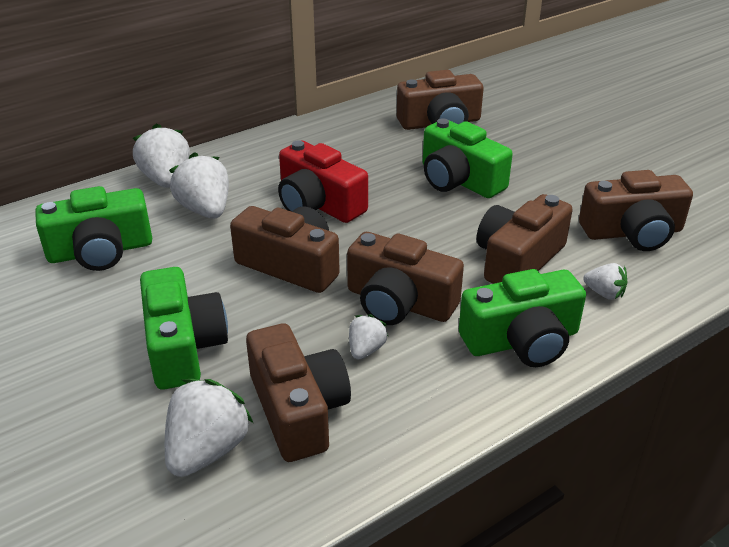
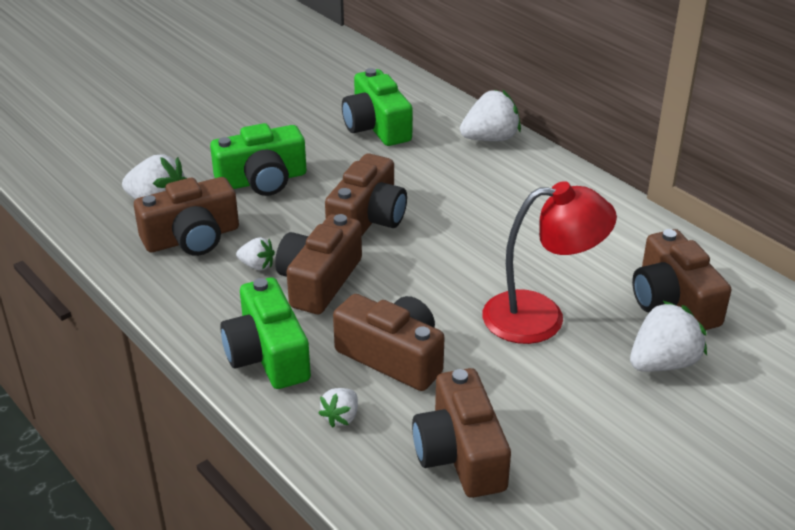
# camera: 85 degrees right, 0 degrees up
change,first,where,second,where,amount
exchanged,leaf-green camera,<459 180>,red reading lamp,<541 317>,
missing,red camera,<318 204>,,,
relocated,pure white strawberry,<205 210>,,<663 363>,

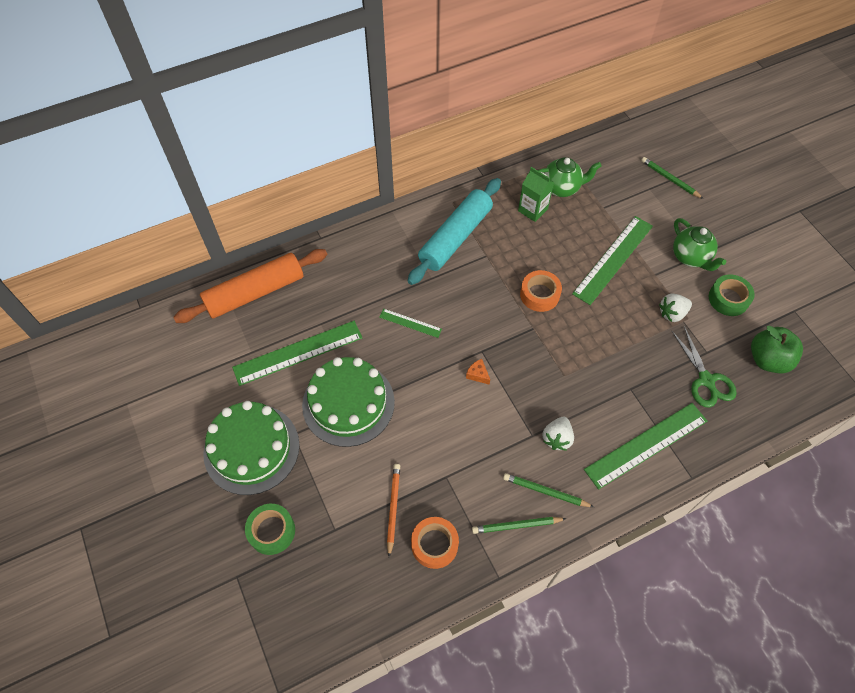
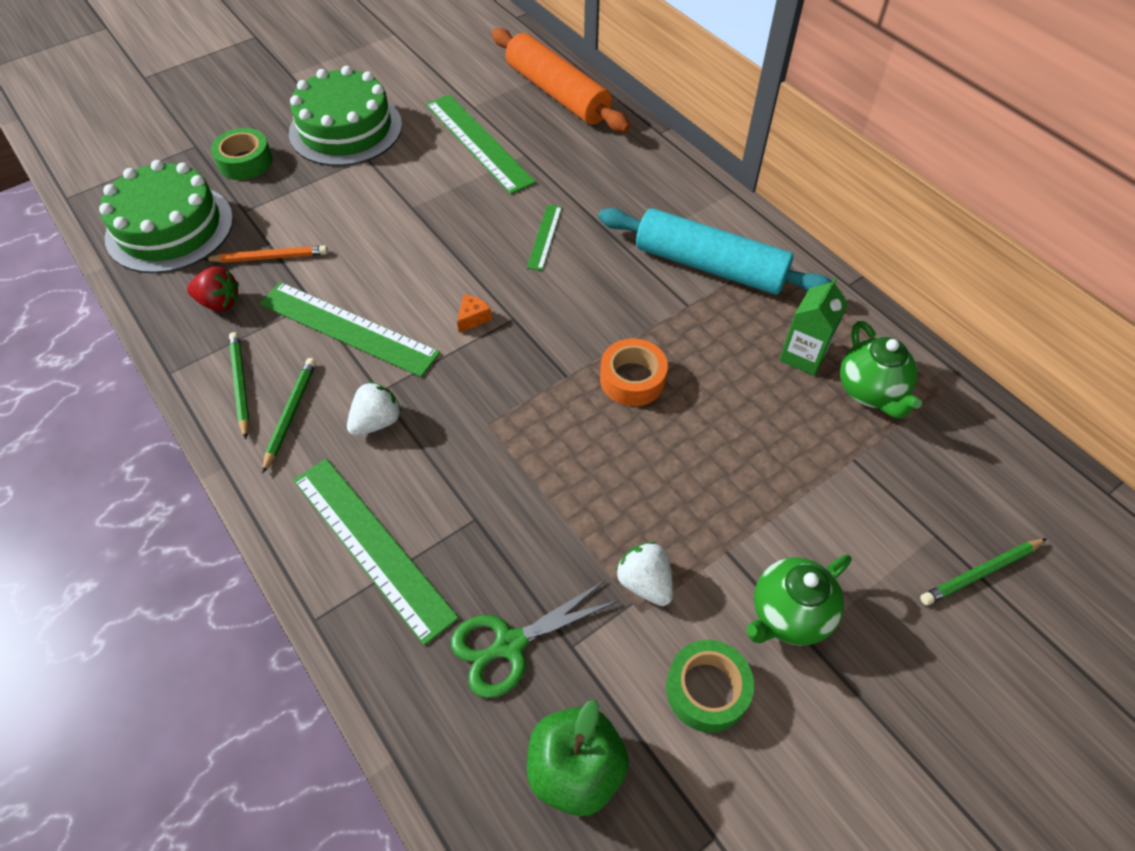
# camera: 80 degrees right, 5 degrees down
change,first,where,second,where,amount
spun,leaf-green wooden pencil,<670 179>,,<980 573>,150 degrees counterclockwise
relocated,leaf-green straightedge,<613 259>,,<348 328>,
relocated,leaf-green gateau,<348 403>,,<170 228>,
spun,pure white strawberry,<557 438>,,<377 422>,120 degrees clockwise
exchanged,orange roll of tape,<434 544>,red strawberry,<219 302>,

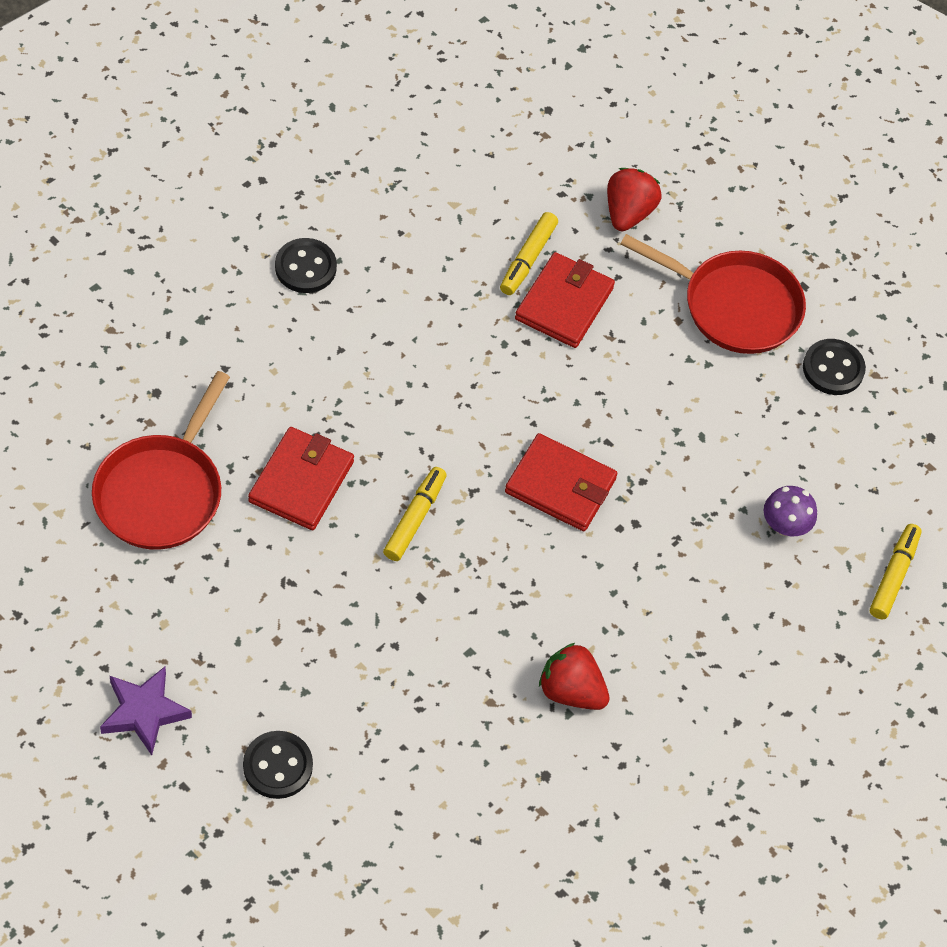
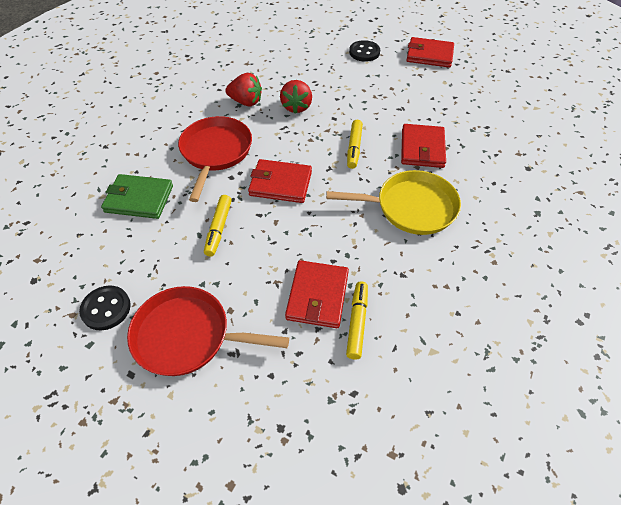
# camera: 170 degrees right, 5 degrees down
change,first,where,second,where,amount
relocated,red strawberry,<628 213>,,<296 107>,
missing,jet-black sewing button,<305 267>,,,
relocated,red skillet,<161 492>,,<215 152>,
exchanged,royal purple toadstool,<785 525>,leaf-green billfold,<139 199>,
relocated,golden marker,<893 576>,,<219 229>,
exchanged,royal purple star shape,<144 712>,red billfold,<429 55>,
appeared,,,golden skillet,<411 207>,

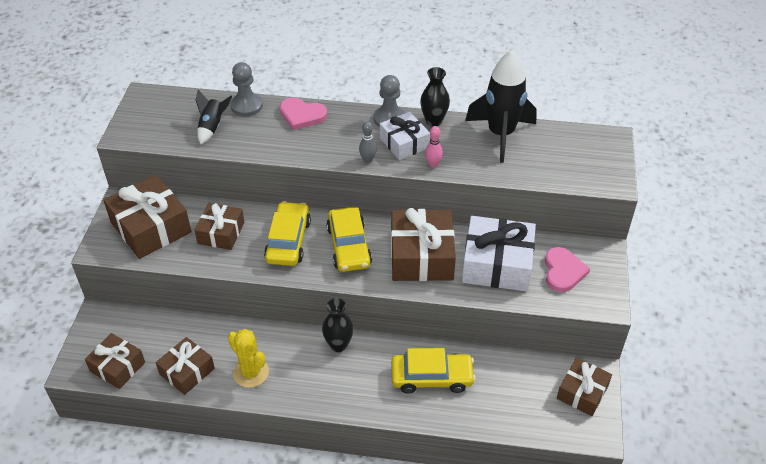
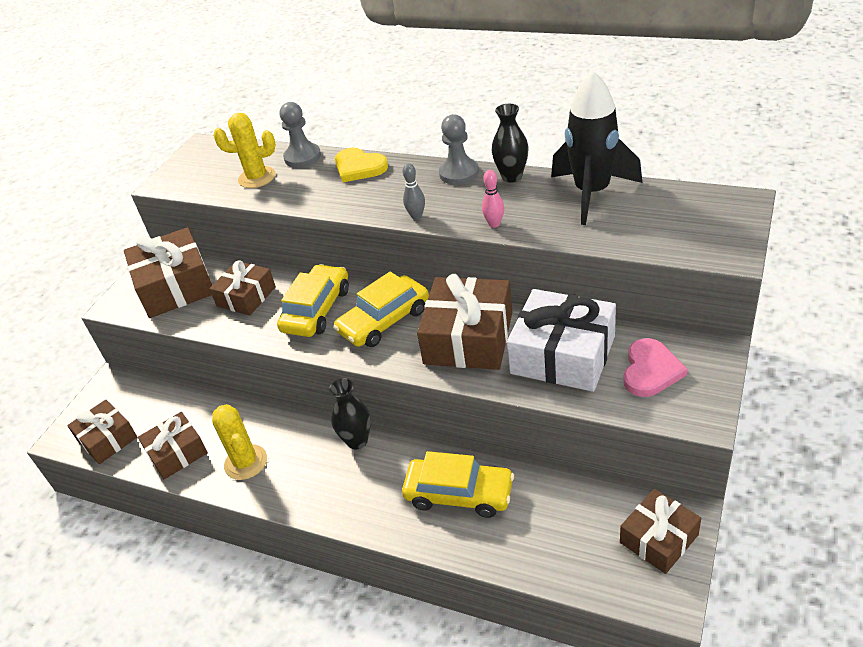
# camera: 20 degrees right, 5 degrees down
change,first,where,second,where,amount
exchanged,jet-black rocket,<212 127>,golden saguaro cactus,<257 177>,
colour,rose-pink heart,<302 115>,golden heart,<359 167>,
missing,pure white wrapped gift,<404 143>,,,
spun,golden automobile,<349 246>,,<384 320>,45 degrees clockwise

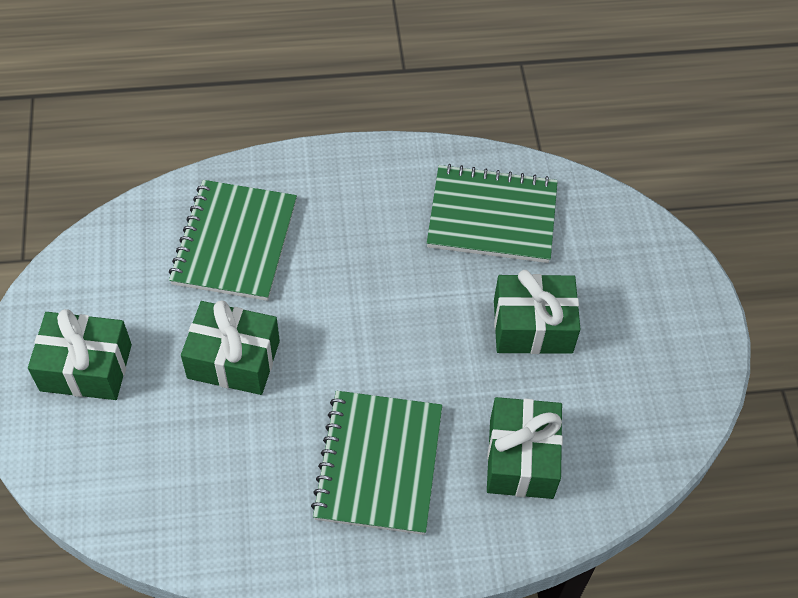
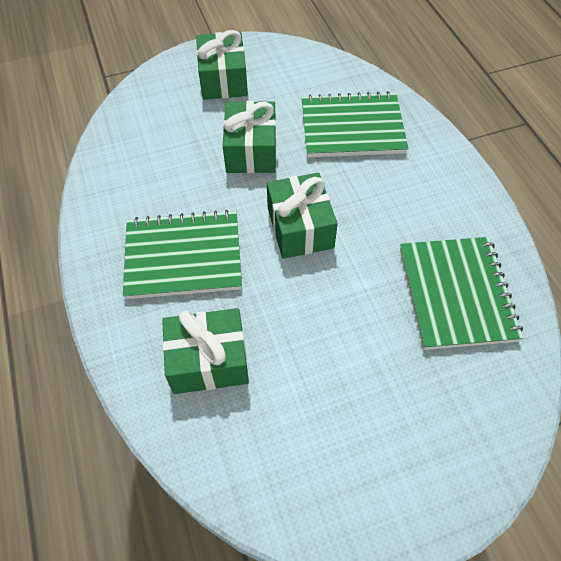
# camera: 80 degrees right, 0 degrees up
change,first,where,second,where,amount
relocated,leaf-green wrapped gift,<532 326>,,<300 228>,

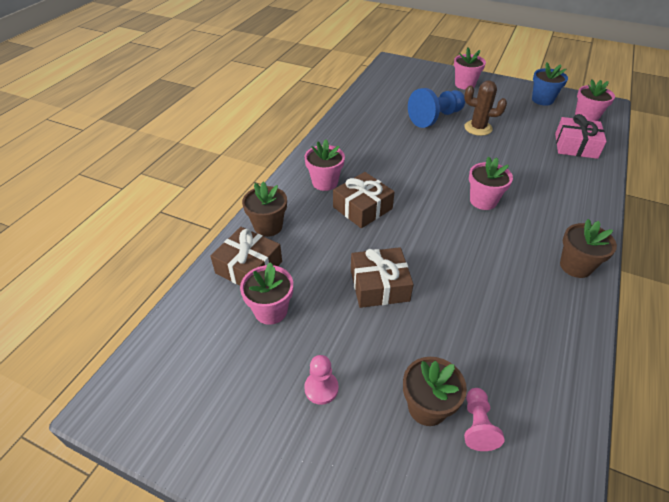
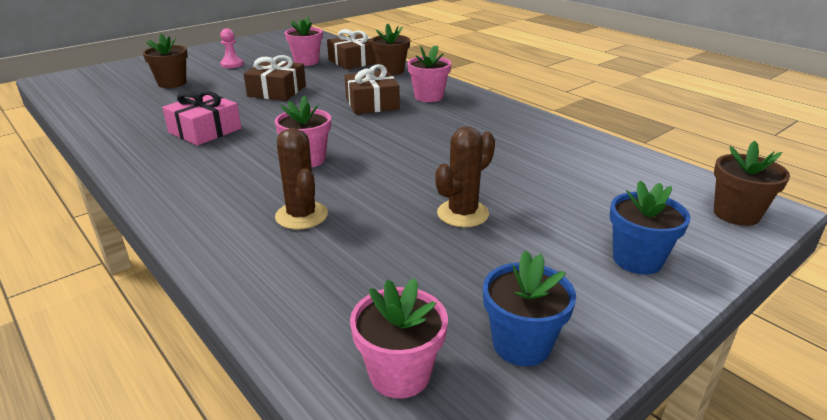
# camera: 115 degrees right, 15 degrees down
change,first,where,second,where,amount
colour,rose-pink flower pot,<465 84>,royal blue flower pot,<637 260>,
missing,royal blue chess pawn,<435 118>,,,
relocated,rose-pink wrapped gift,<576 146>,,<205 130>,
relocated,dark brown flower pot,<575 266>,,<736 214>,
missing,rose-pink chess pawn,<477 425>,,,
appeared,,,dark brown saguaro cactus,<301 215>,

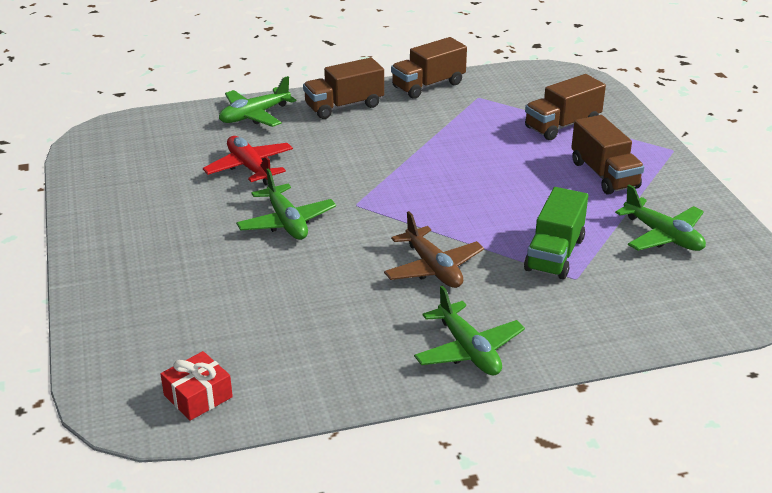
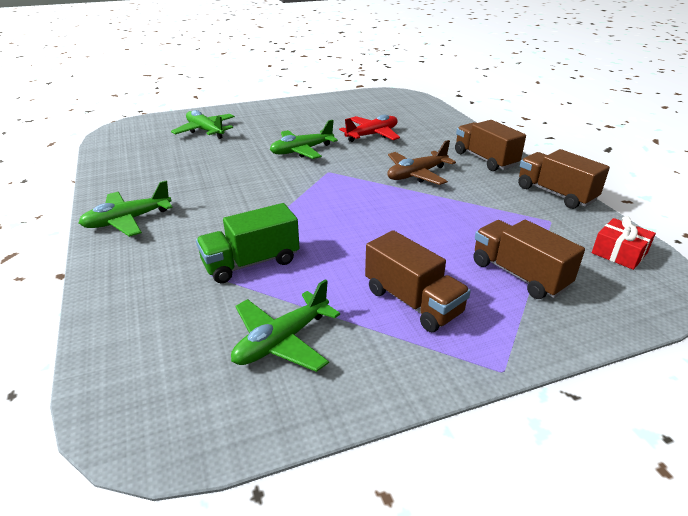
# camera: 85 degrees right, 0 degrees up
change,first,where,second,where,amount
relocated,leaf-green toy plane,<254 115>,,<205 131>,
spun,dark brown toy truck,<604 174>,,<412 302>,105 degrees counterclockwise
spun,leaf-green toy truck,<554 254>,,<251 263>,45 degrees counterclockwise
relocated,dark brown toy plane,<433 268>,,<416 175>,
relocated,red wrapped gift,<198 396>,,<619 253>,

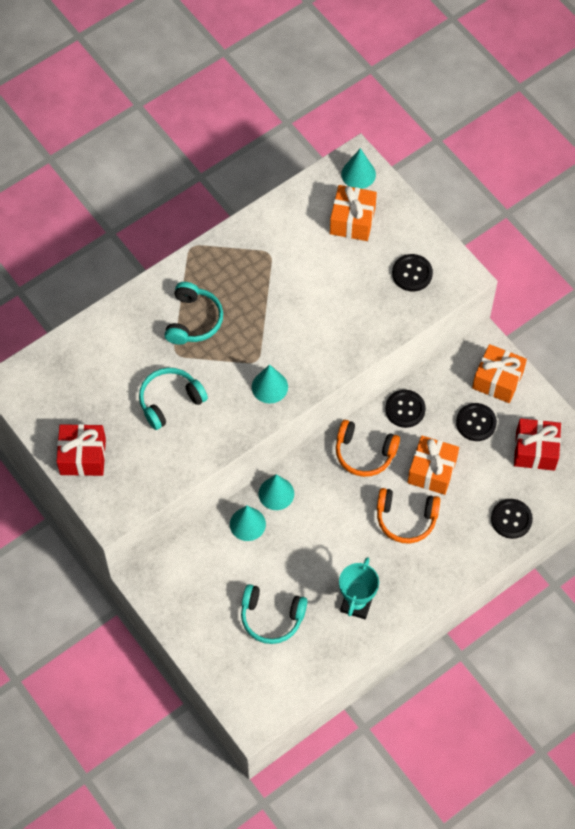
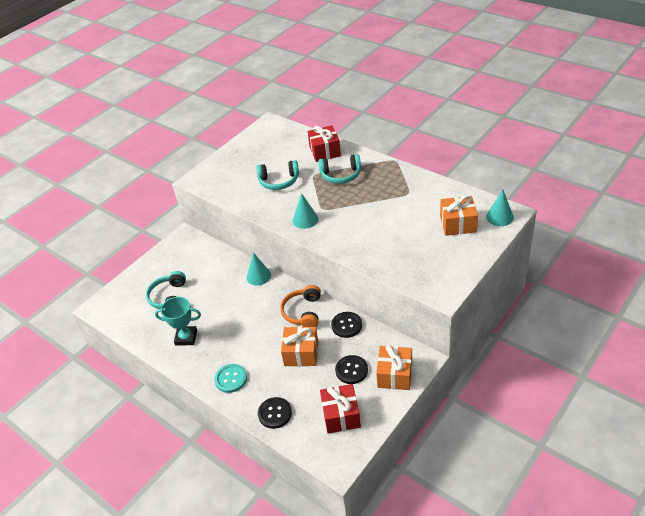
# camera: 80 degrees right, 20 degrees down
change,first,where,second,where,amount
missing,jet-black sewing button,<412 273>,,,
spun,aqua headset,<170 401>,,<279 181>,135 degrees clockwise
relocated,red wrapped gift,<83 456>,,<325 151>,
missing,orange headset,<406 519>,,,
missing,aqua cone,<247 524>,,,
appeared,,,aqua sewing button,<231 379>,

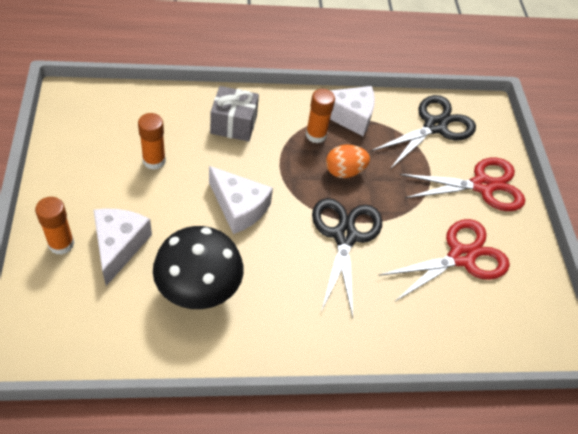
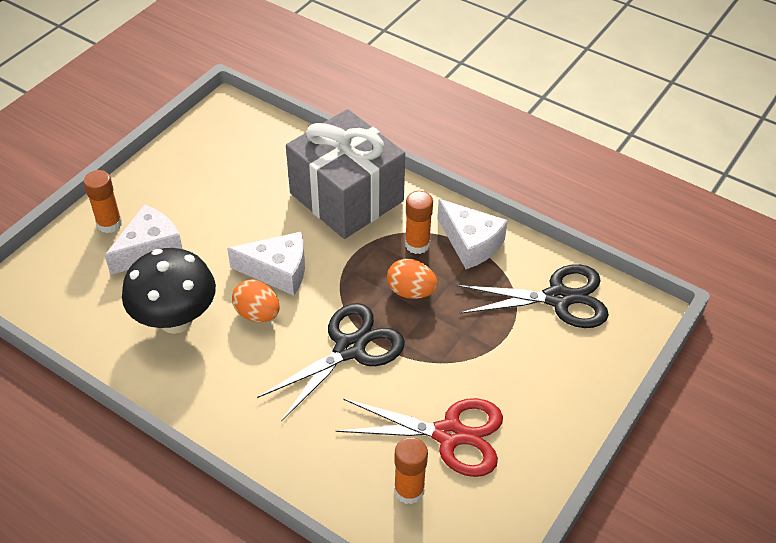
# camera: 45 degrees right, 5 degrees down
change,first,where,second,where,amount
size,gray wrapped gift,<233 124>,,<346 197>,x1.90
relocated,orange glue stick,<154 161>,,<409 490>,
missing,red shears,<482 186>,,,
spun,pure white cheese wedge,<239 207>,,<278 271>,75 degrees counterclockwise
appeared,,,orange egg,<257 314>,

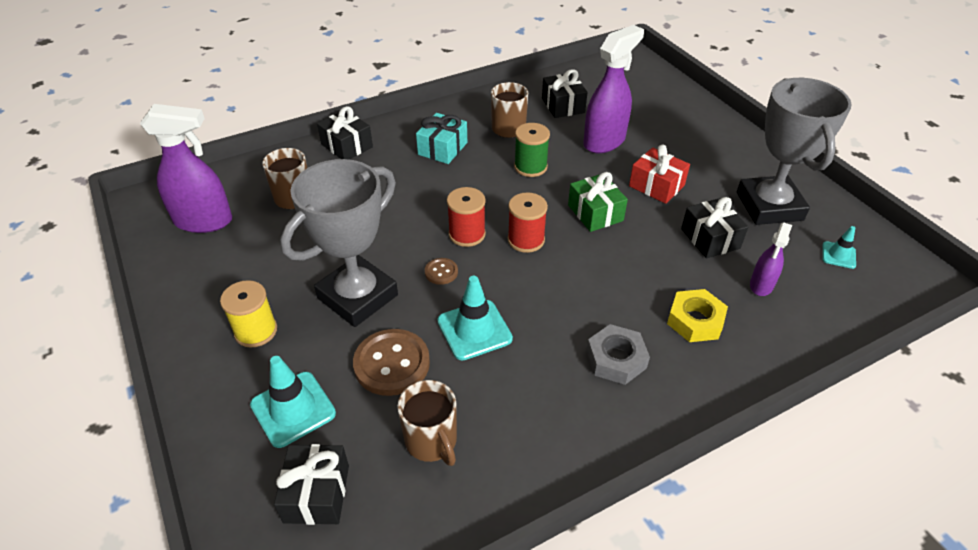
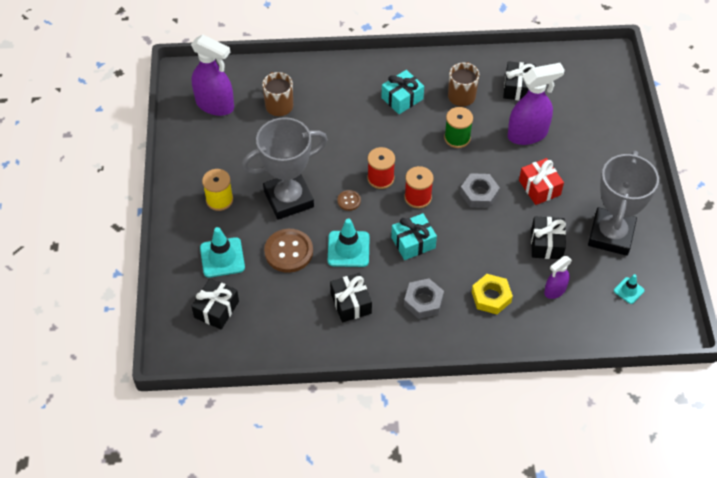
# camera: 25 degrees right, 10 degrees up
change,first,where,second,where,amount
relocated,jet-black wrapped gift,<347 146>,,<351 303>,
exchanged,leaf-green wrapped gift,<595 213>,gray hex nut,<479 194>,
missing,dark brown tea mug,<432 441>,,,
appeared,,,aqua wrapped gift,<413 242>,

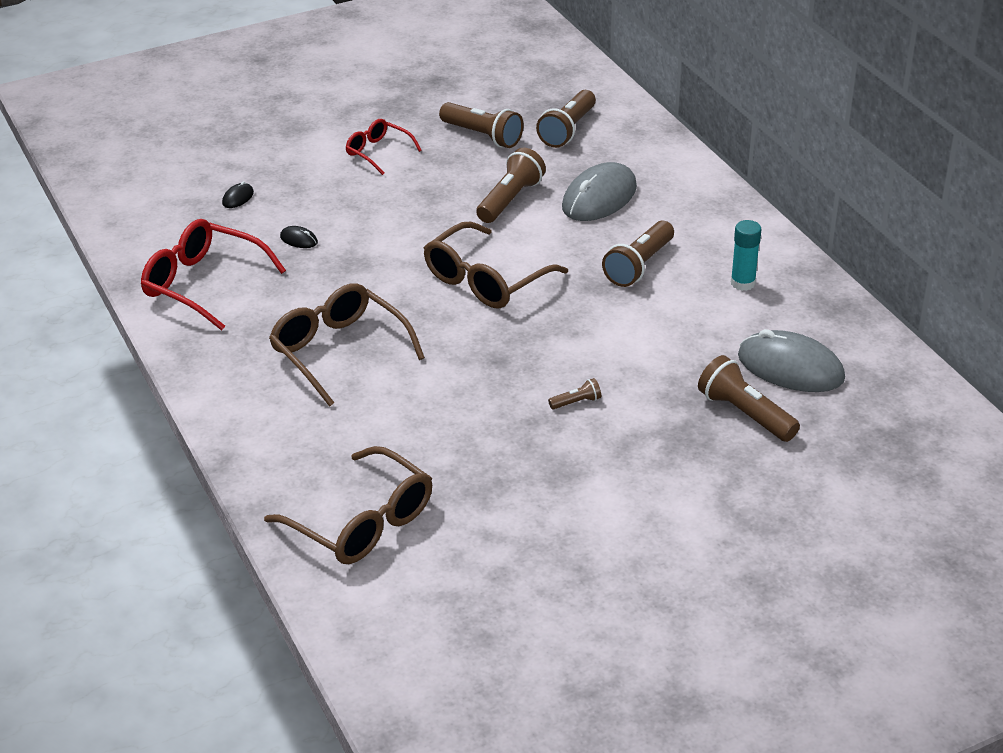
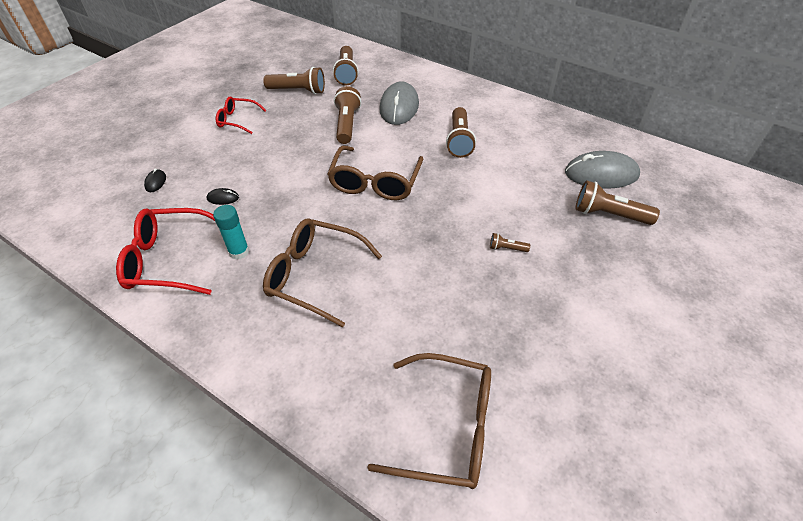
# camera: 30 degrees left, 10 degrees up
change,first,where,second,where,amount
relocated,aqua glue stick,<743 283>,,<239 251>,
spun,dark brown flashlight,<576 402>,,<506 248>,120 degrees counterclockwise

